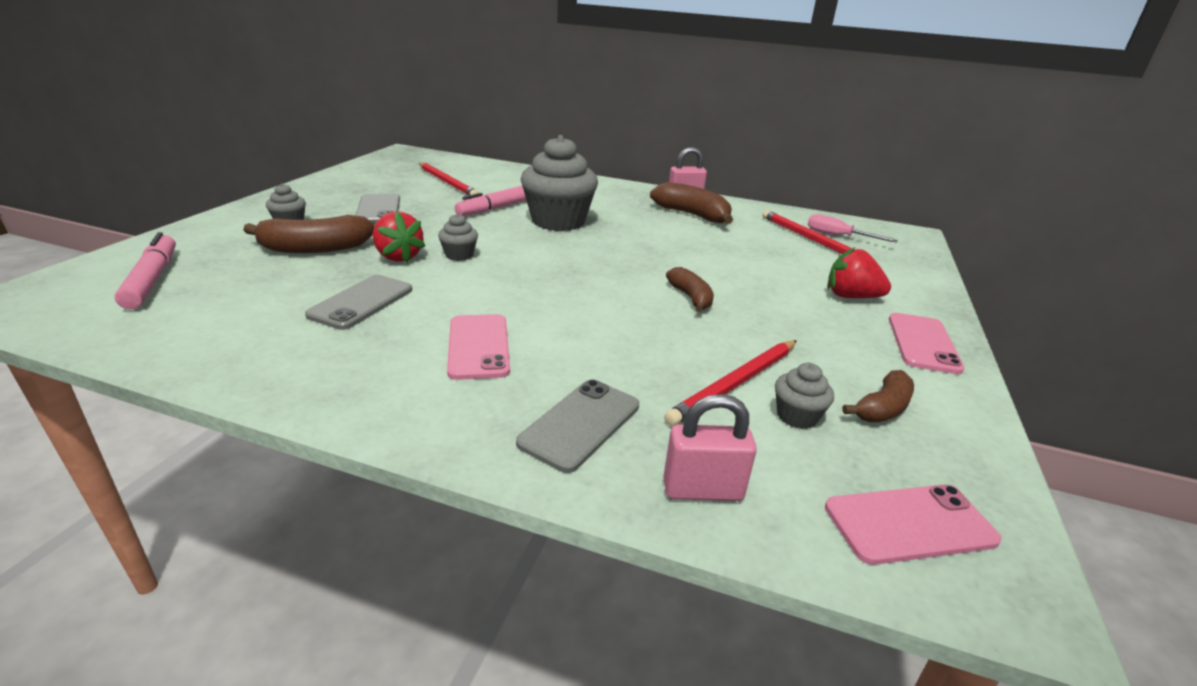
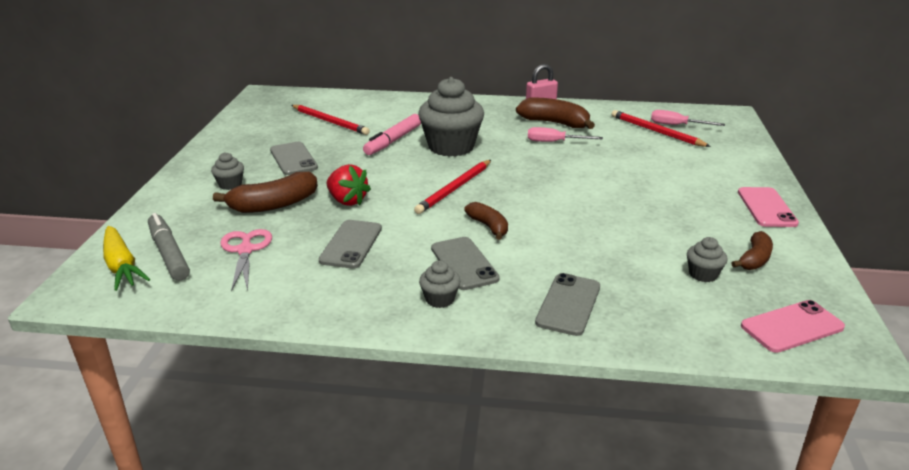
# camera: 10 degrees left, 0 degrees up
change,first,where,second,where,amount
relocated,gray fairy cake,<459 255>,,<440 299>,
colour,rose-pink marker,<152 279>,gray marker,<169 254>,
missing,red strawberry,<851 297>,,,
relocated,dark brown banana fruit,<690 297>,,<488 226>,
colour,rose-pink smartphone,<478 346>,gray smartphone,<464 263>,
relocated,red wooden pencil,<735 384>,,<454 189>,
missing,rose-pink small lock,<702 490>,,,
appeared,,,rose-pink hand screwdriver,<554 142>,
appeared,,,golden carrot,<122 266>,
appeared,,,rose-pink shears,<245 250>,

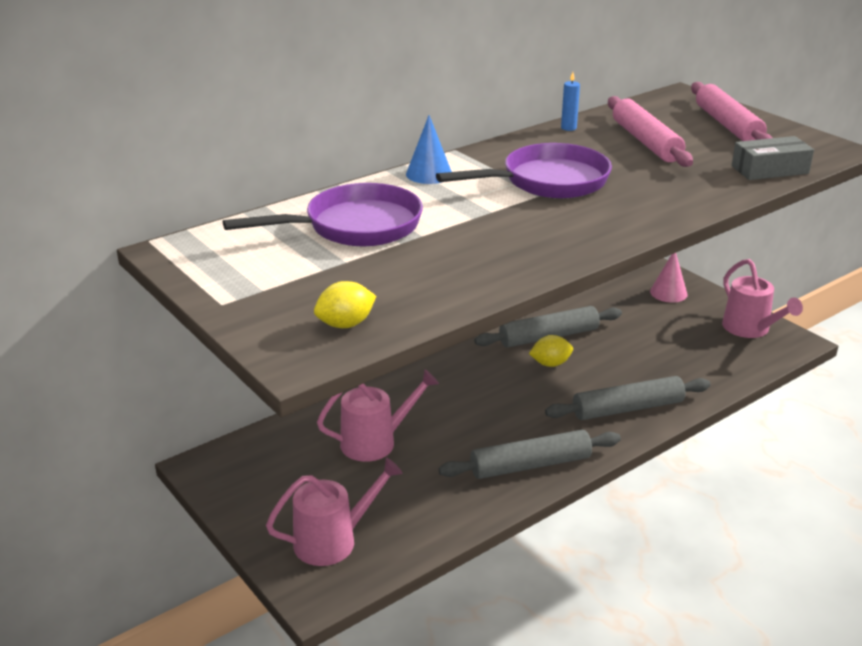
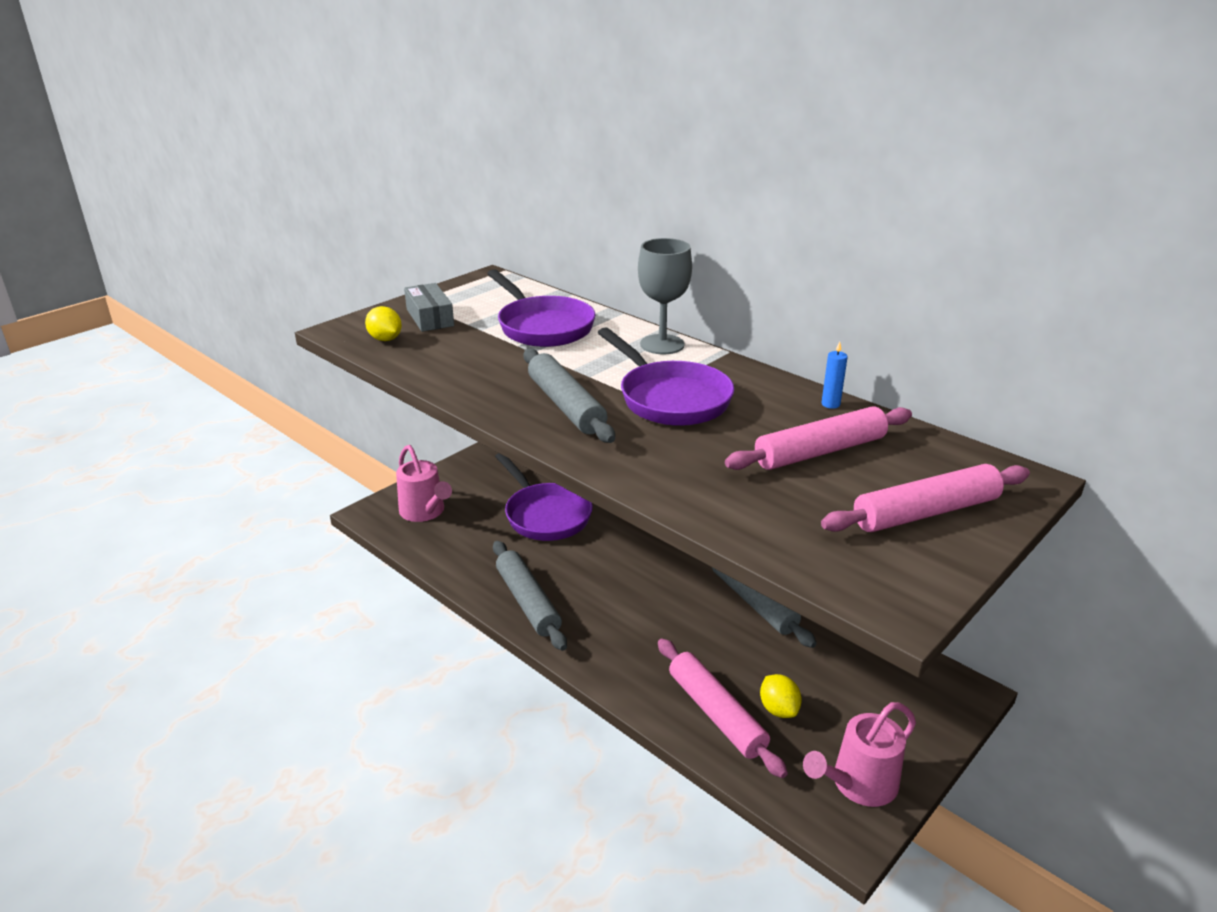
# camera: 80 degrees right, 0 degrees up
change,first,where,second,where,amount
exchanged,royal blue cone,<429 174>,gray wine glass,<662 344>,
relocated,gray parcel,<770 170>,,<430 317>,
missing,rose-pink cone,<668 293>,,,
relocated,golden lemon,<550 364>,,<778 709>,
exchanged,rose-pink watering can,<375 442>,royal purple skillet,<545 515>,
relocated,gray dough roller,<628 408>,,<565 406>,
appeared,,,rose-pink dough roller,<716 714>,

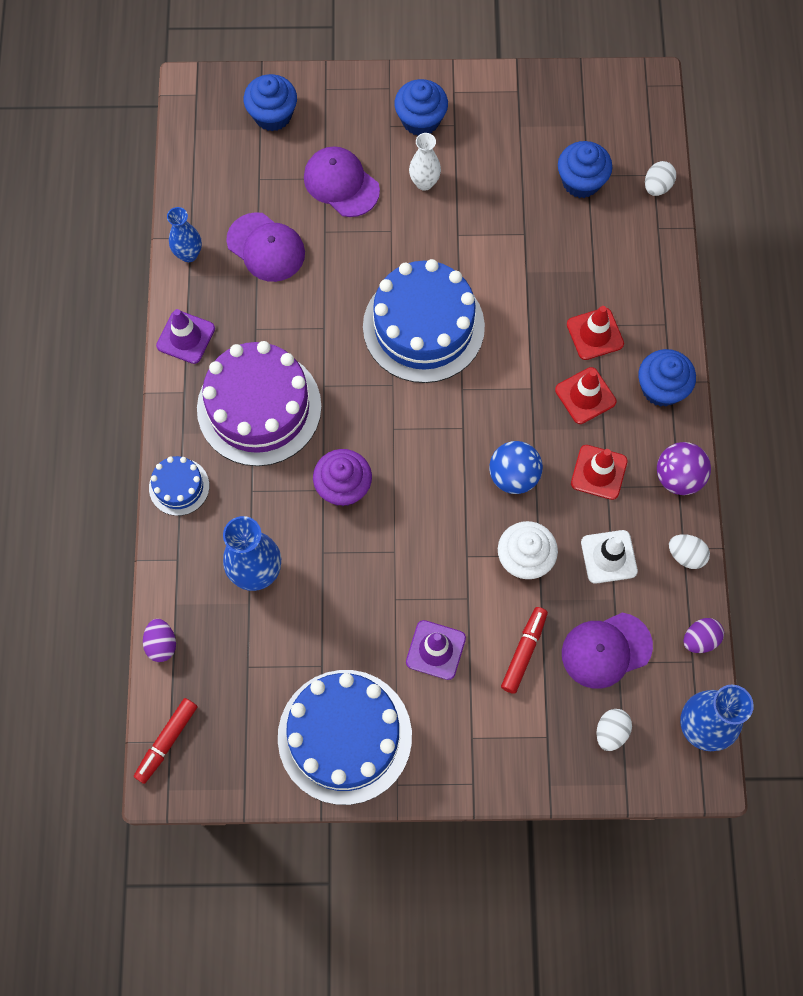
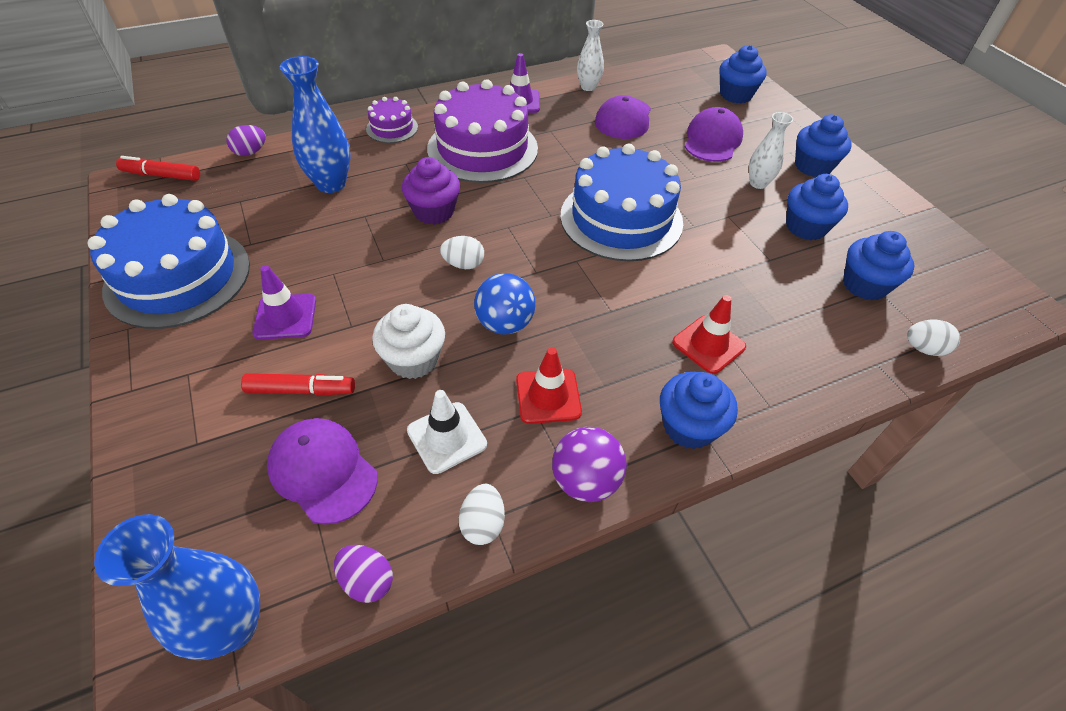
# camera: 65 degrees right, 20 degrees down
change,first,where,second,where,amount
colour,royal blue tall vase,<189 254>,pure white tall vase,<588 87>,
missing,red traffic cone,<585 396>,,,
colour,royal blue gateau,<179 487>,royal purple gateau,<392 128>,
relocated,pure white egg,<611 732>,,<463 264>,
appeared,,,royal blue fairy cake,<806 227>,

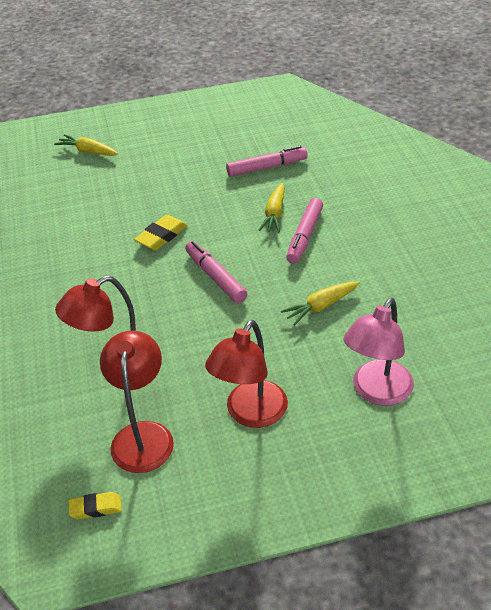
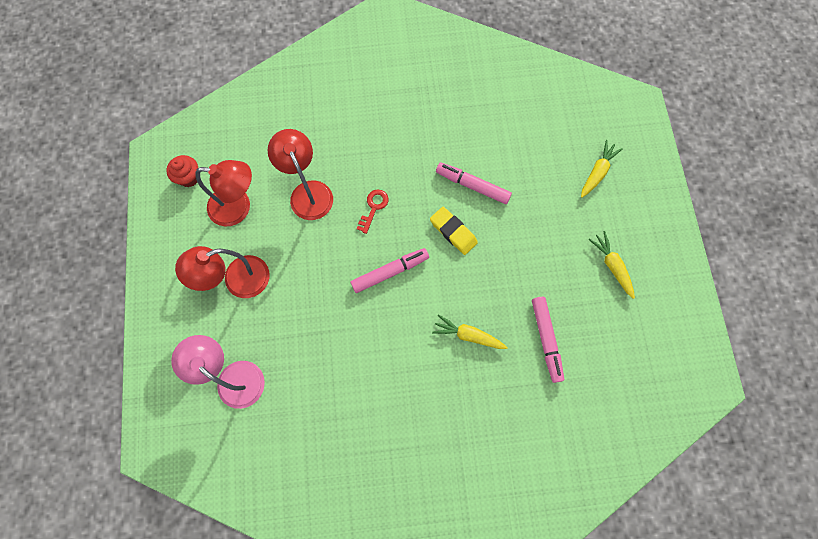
# camera: 95 degrees right, 30 degrees up
change,first,where,second,where,amount
relocated,rose-pink marker,<305 236>,,<472 186>,
relocated,golden carrot,<321 306>,,<612 266>,
spun,red reading lamp,<250 414>,,<237 281>,60 degrees counterclockwise
exchanged,golden gum eraser,<96 508>,red fairy cake,<189 177>,
appeared,,,red door key,<373 208>,

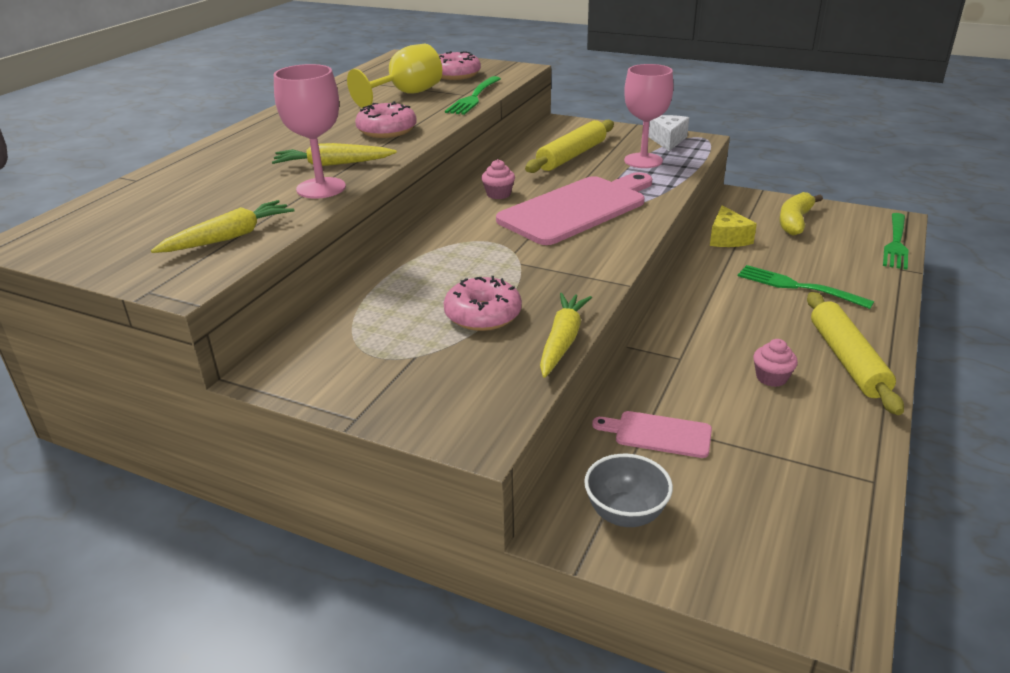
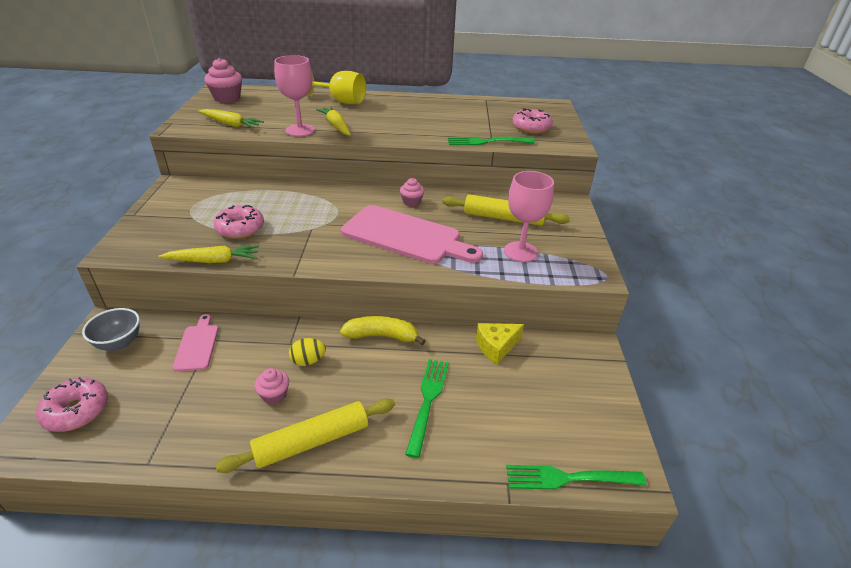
# camera: 65 degrees right, 5 degrees up
change,first,where,second,where,amount
relocated,golden wine glass,<406 94>,,<341 101>,
relocated,rose-pink glazed donut,<387 130>,,<77 411>,
missing,pure white cheese wedge,<667 140>,,,
relocated,golden banana fruit,<795 221>,,<382 336>,
appeared,,,rose-pink fairy cake,<227 98>,
appeared,,,golden egg,<308 361>,

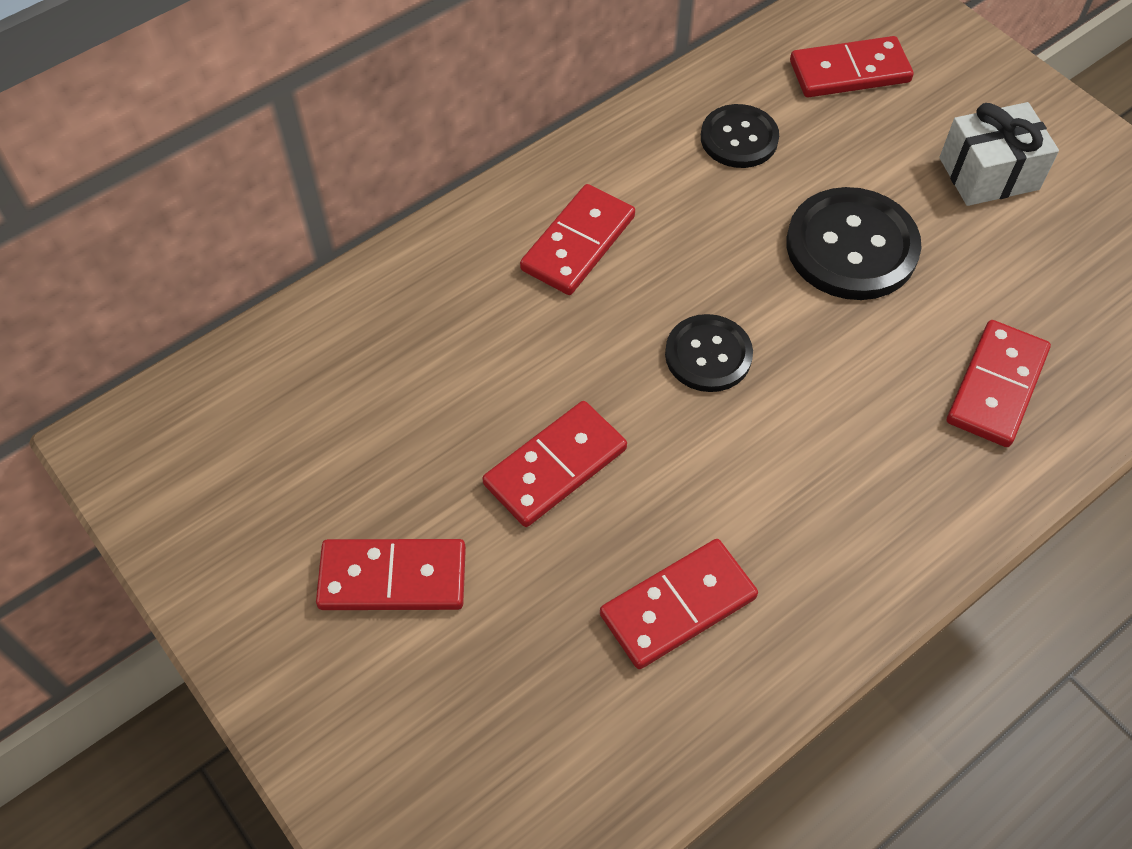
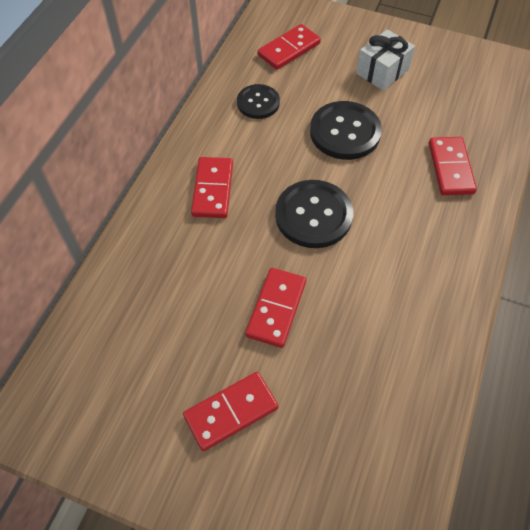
# camera: 30 degrees left, 0 degrees up
change,first,where,second,where,amount
size,jet-black sewing button,<708 355>,,<313 215>,x1.59
missing,red domino piece,<678 605>,,,

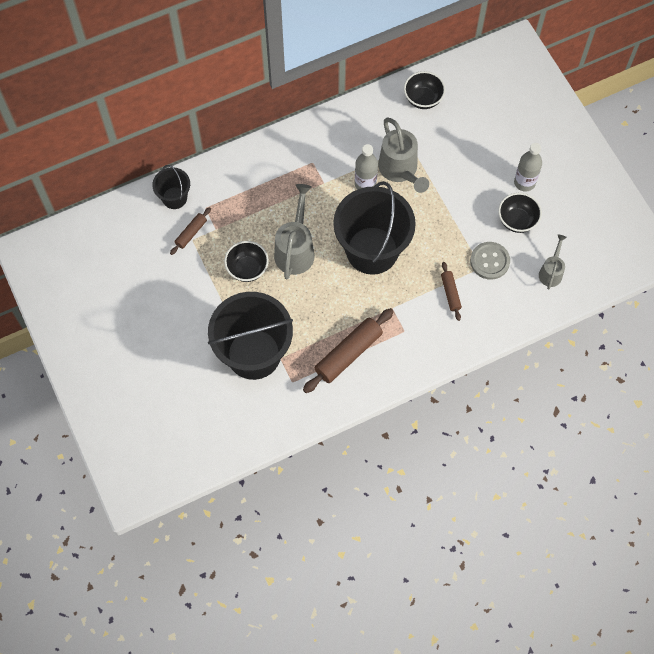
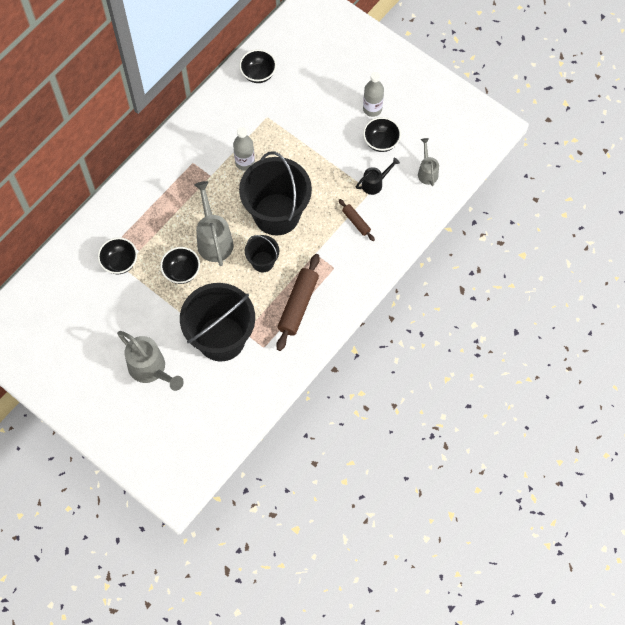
# camera: 25 degrees left, 0 degrees up
change,first,where,second,where,amount
relocated,gray watering can,<400 170>,,<151 369>,
relocated,jet-black bucket,<174 198>,,<263 262>,
exchanged,dark brown dough roller,<191 233>,jet-black deep dish,<120 262>,
exchanged,gray sewing button,<489 261>,jet-black watering can,<375 183>,

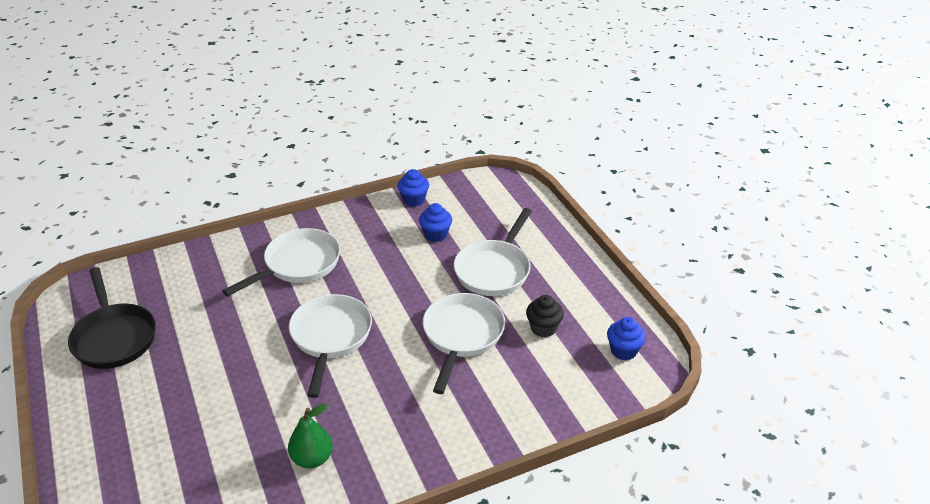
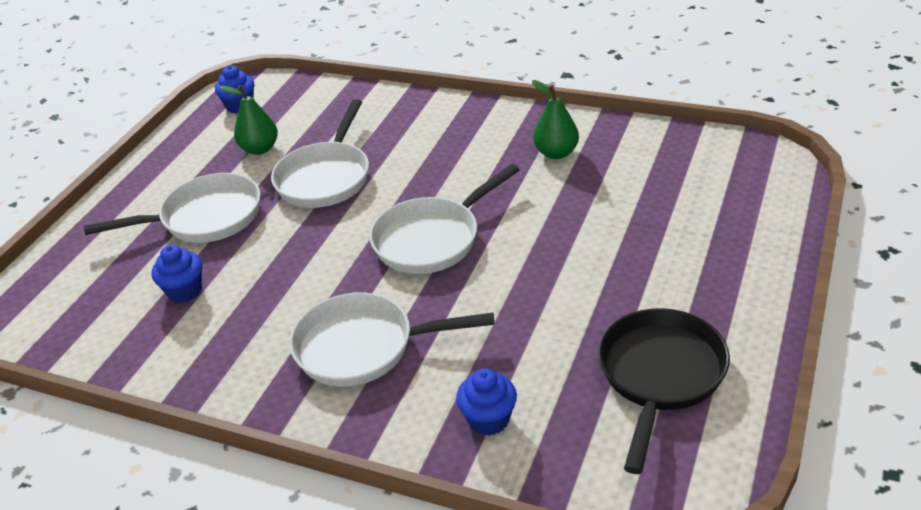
# camera: 130 degrees left, 0 degrees up
change,first,where,second,where,amount
relocated,royal blue fairy cake,<414 200>,,<489 419>,
spun,pure white skillet,<462 336>,,<326 177>,45 degrees counterclockwise
exchanged,jet-black fairy cake,<543 328>,leaf-green pear,<260 149>,

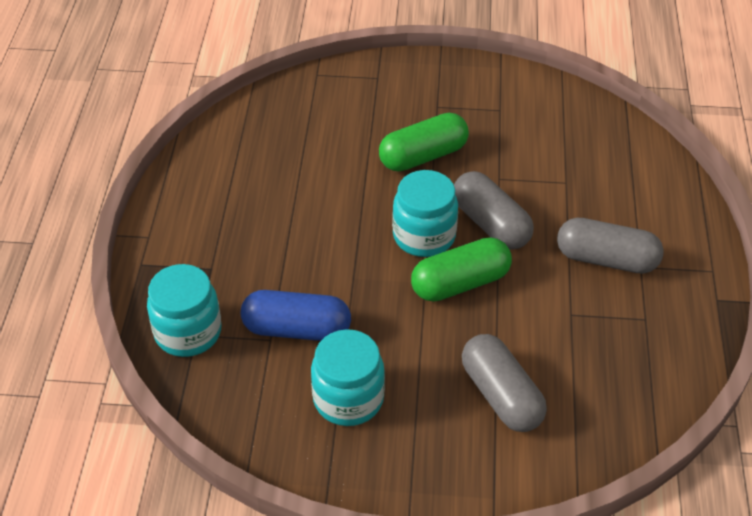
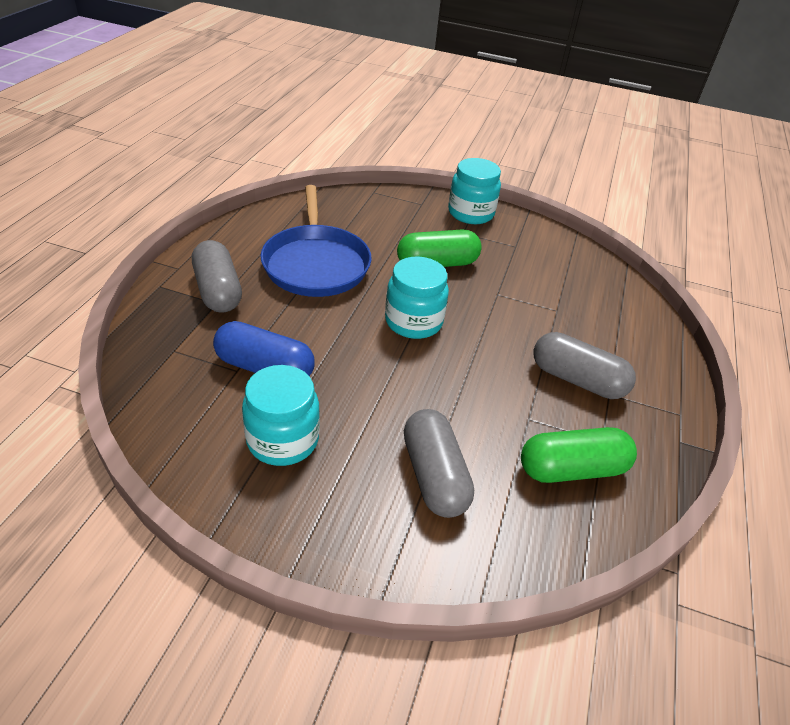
# camera: 10 degrees right, 5 degrees down
change,first,where,second,where,amount
relocated,gray pill shape,<490 224>,,<218 291>,
relocated,leaf-green pill shape,<460 283>,,<572 469>,
relocated,aqua jam jar,<188 332>,,<470 213>,
appeared,,,royal blue skillet,<316 263>,

